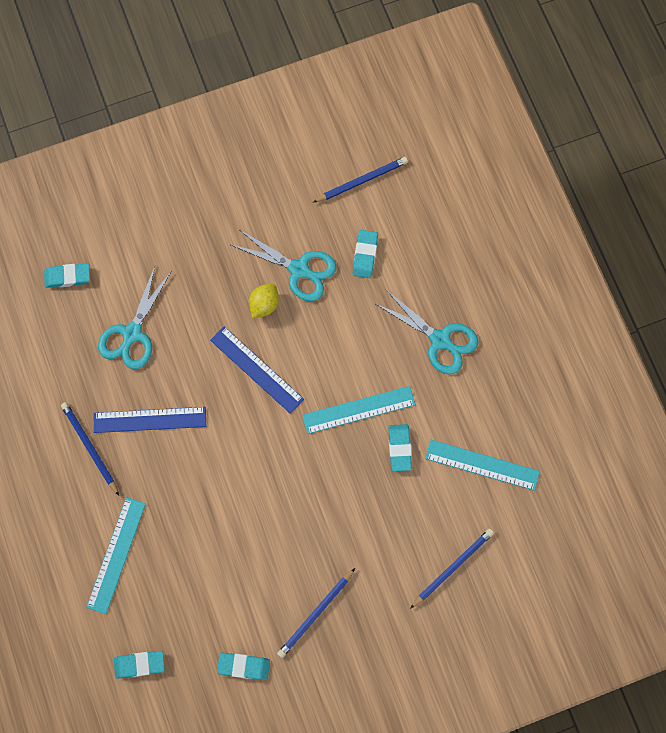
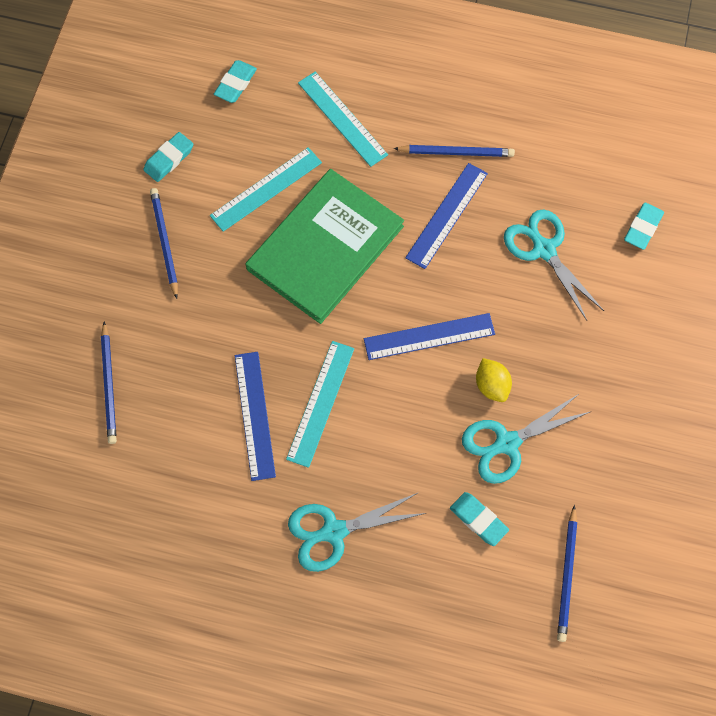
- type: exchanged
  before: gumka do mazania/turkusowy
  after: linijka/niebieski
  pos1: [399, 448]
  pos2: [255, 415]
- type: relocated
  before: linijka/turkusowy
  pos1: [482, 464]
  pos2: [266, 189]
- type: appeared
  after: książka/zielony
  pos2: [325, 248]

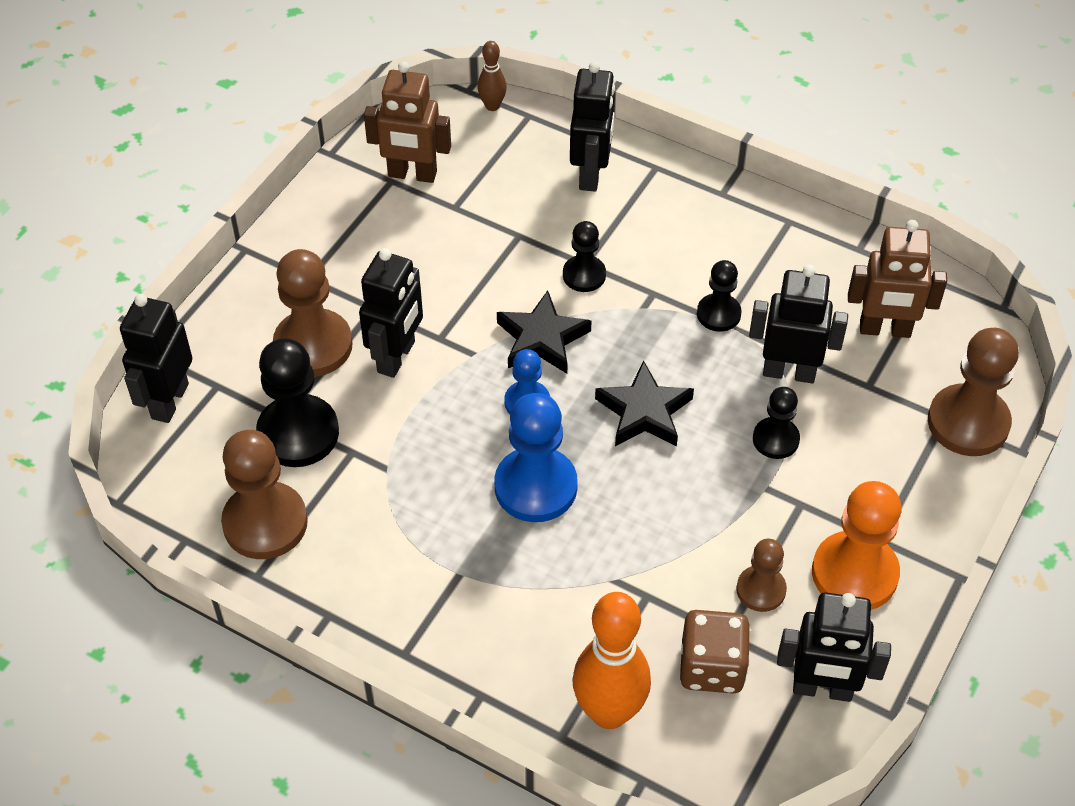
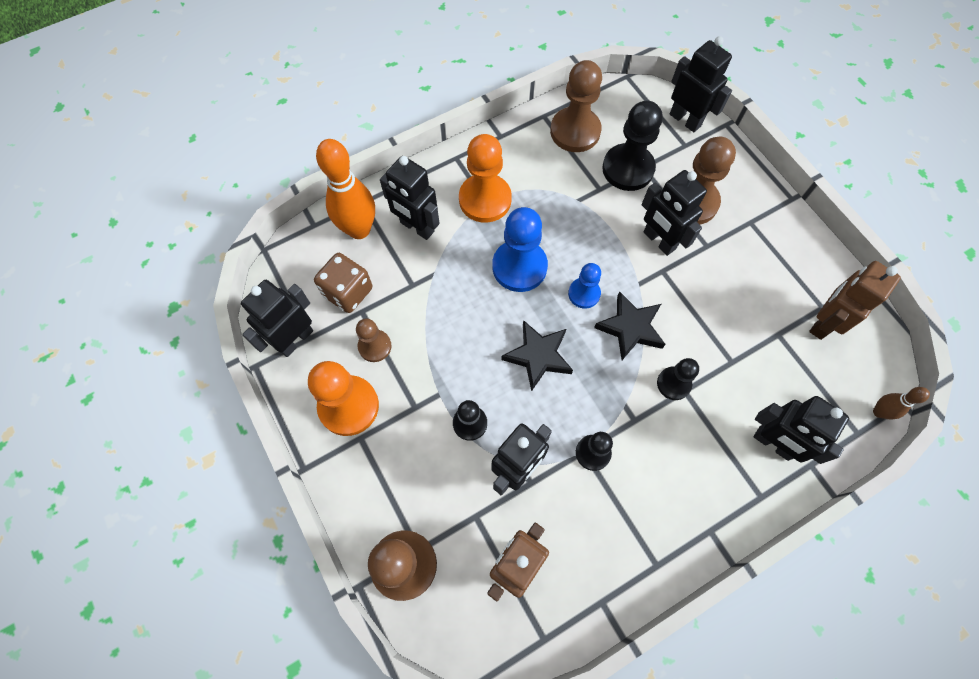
- type: appeared
  after: pionek/pomarańczowy
  pos2: [485, 199]
- type: appeared
  after: robot/czarny
  pos2: [417, 227]

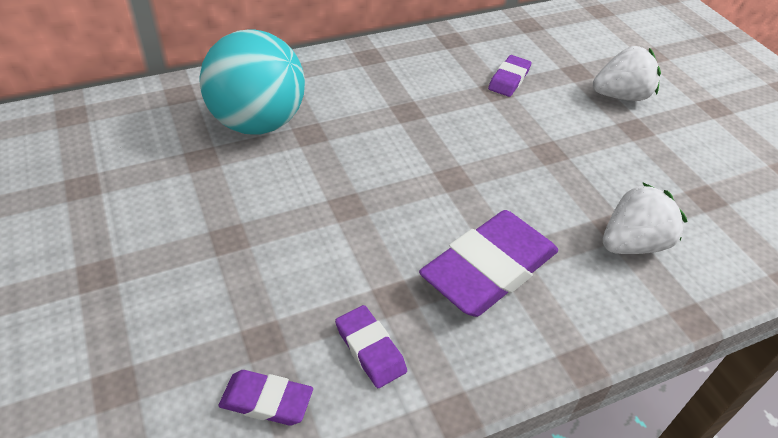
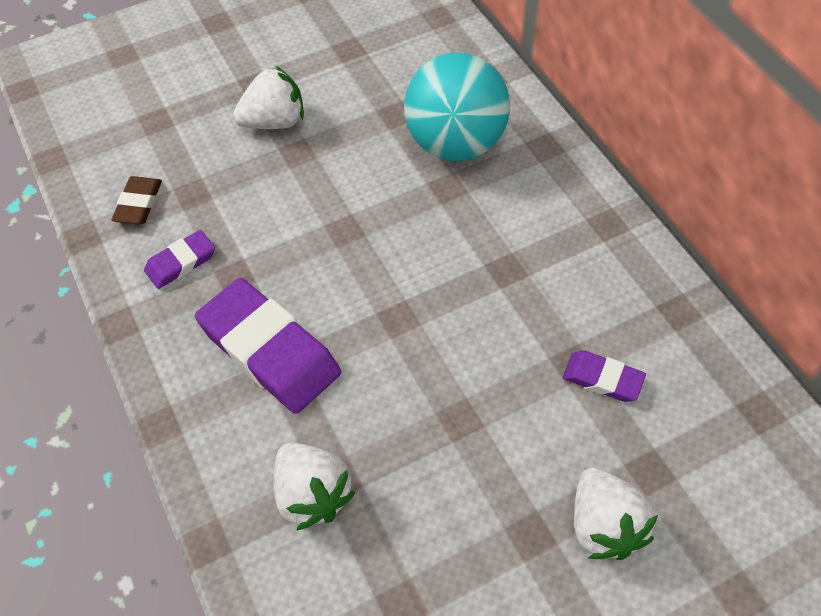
- type: colour
  before: gumka do mazania/fioletowy
  after: gumka do mazania/brązowy
  pos1: [266, 401]
  pos2: [138, 204]
- type: appeared
  after: truskawka/biały
  pos2: [274, 122]

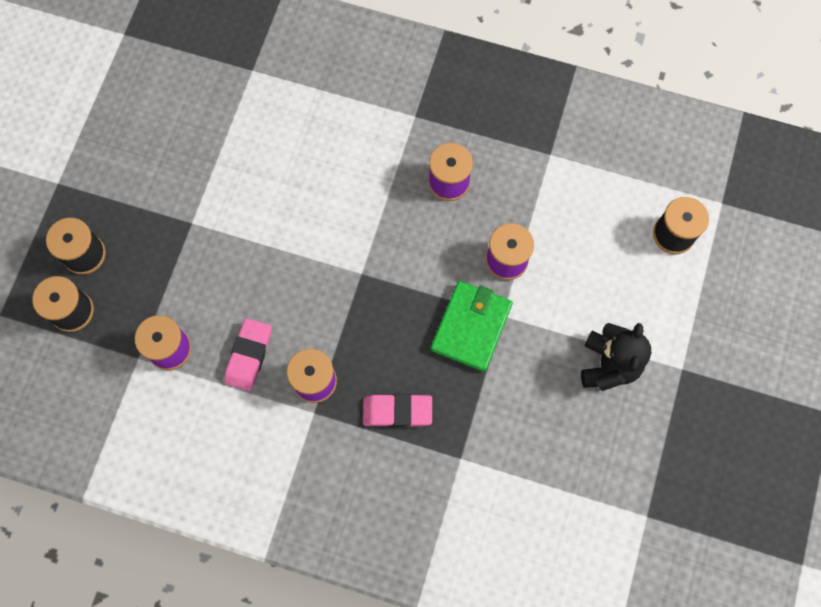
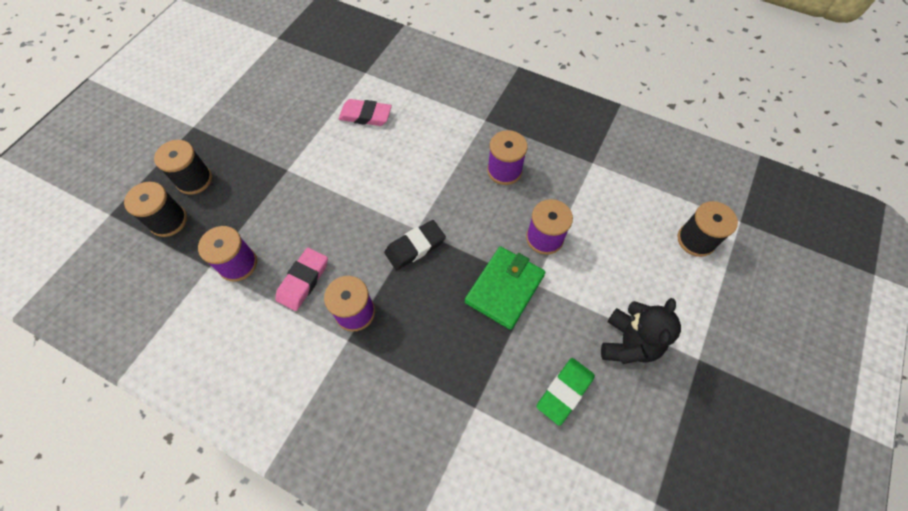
- type: relocated
  before: gumka do mazania/różowy
  pos1: [397, 411]
  pos2: [365, 115]
- type: appeared
  after: gumka do mazania/czarny
  pos2: [415, 247]
- type: appeared
  after: gumka do mazania/zielony
  pos2: [564, 391]

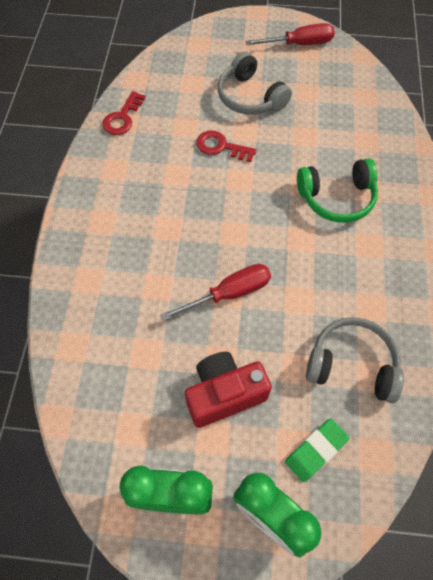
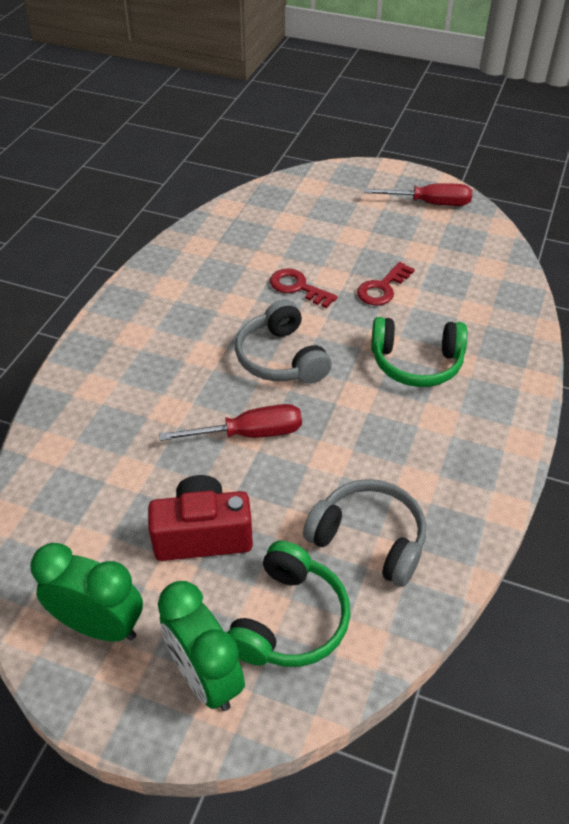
- type: relocated
  before: słuchawki/szary
  pos1: [250, 97]
  pos2: [281, 358]
- type: relocated
  before: klucz/czerwony
  pos1: [122, 118]
  pos2: [382, 288]
- type: exchanged
  before: gumka do mazania/zielony
  after: słuchawki/zielony
  pos1: [316, 450]
  pos2: [289, 620]

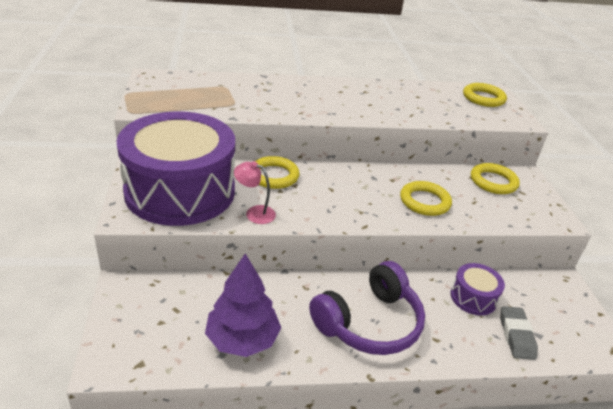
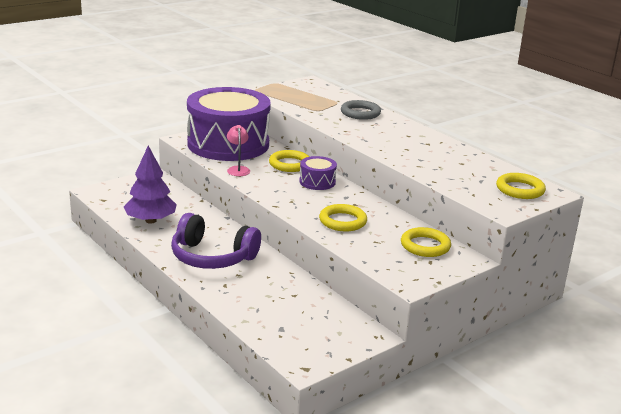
- type: relocated
  before: bęben/fioletowy
  pos1: [473, 297]
  pos2: [317, 182]
- type: missing
  before: gumka do mazania/szary
  pos1: [516, 335]
- type: appeared
  after: pierścień/szary
  pos2: [360, 113]

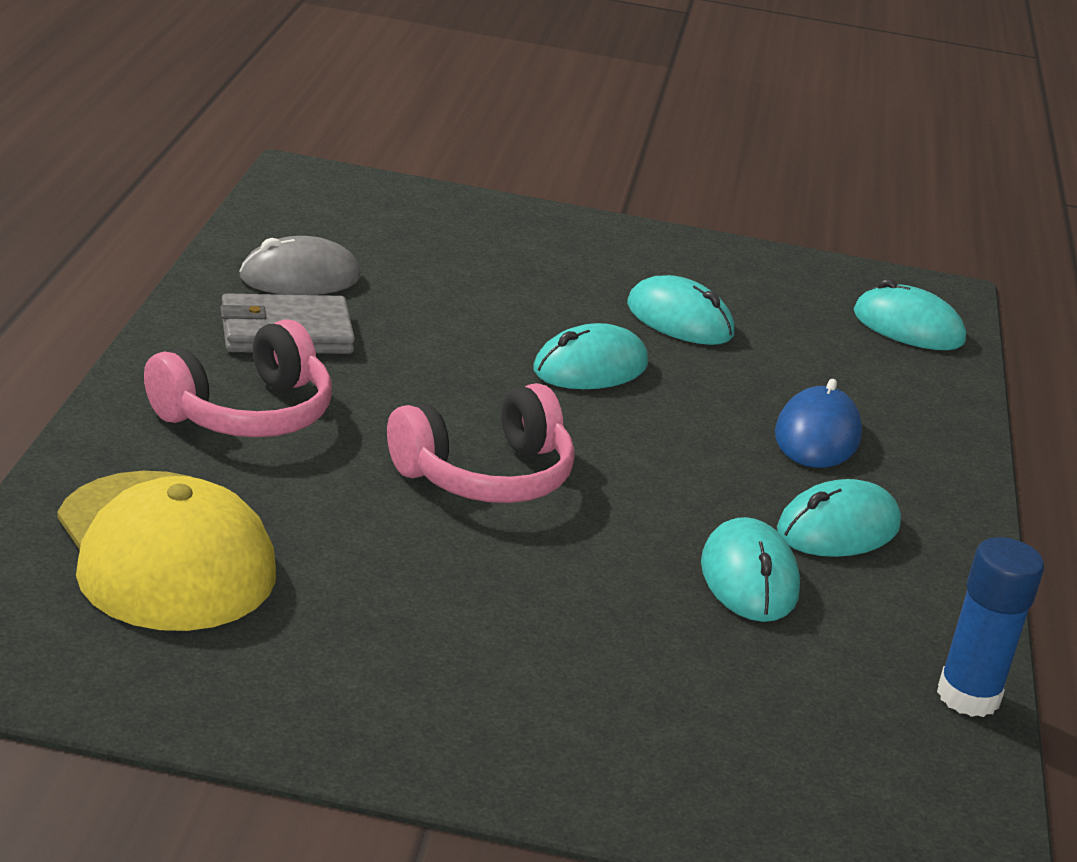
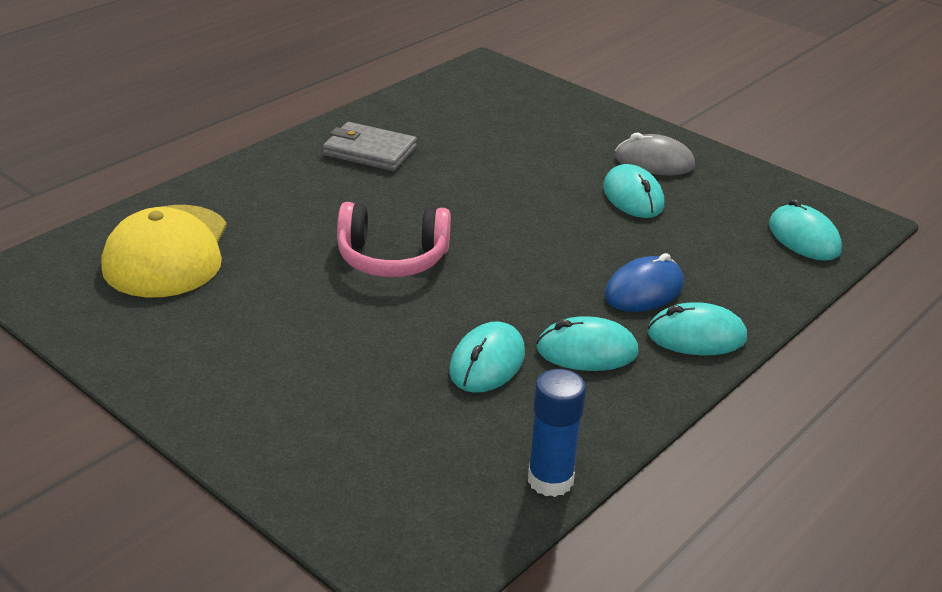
- type: relocated
  before: myszka/szary
  pos1: [300, 277]
  pos2: [654, 162]
- type: missing
  before: słuchawki/różowy
  pos1: [246, 413]
- type: relocated
  before: myszka/turkusowy
  pos1: [590, 367]
  pos2: [696, 336]

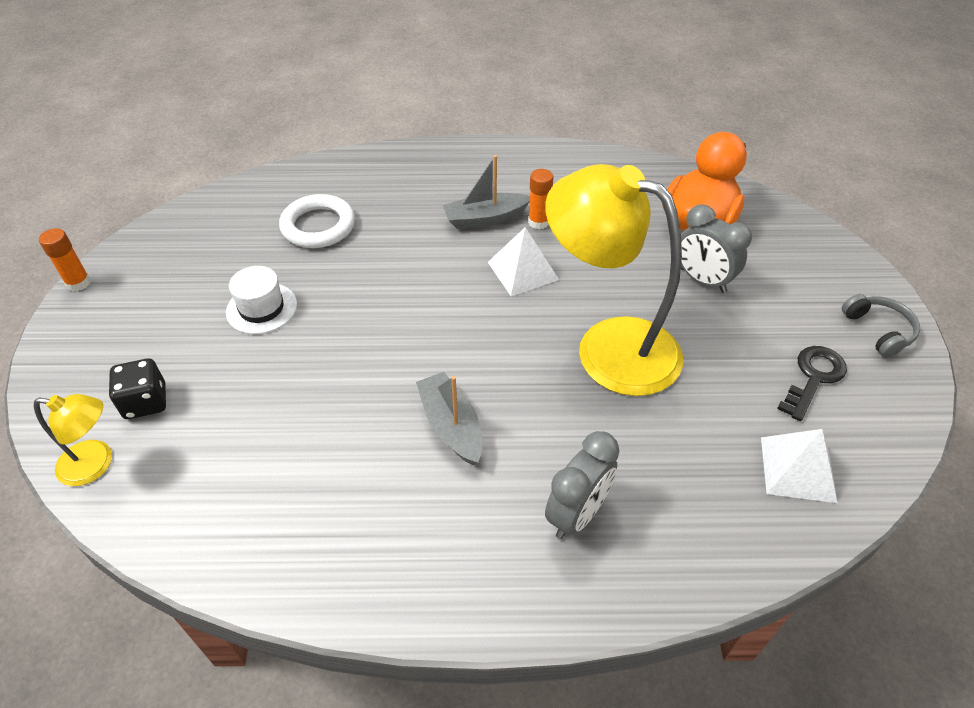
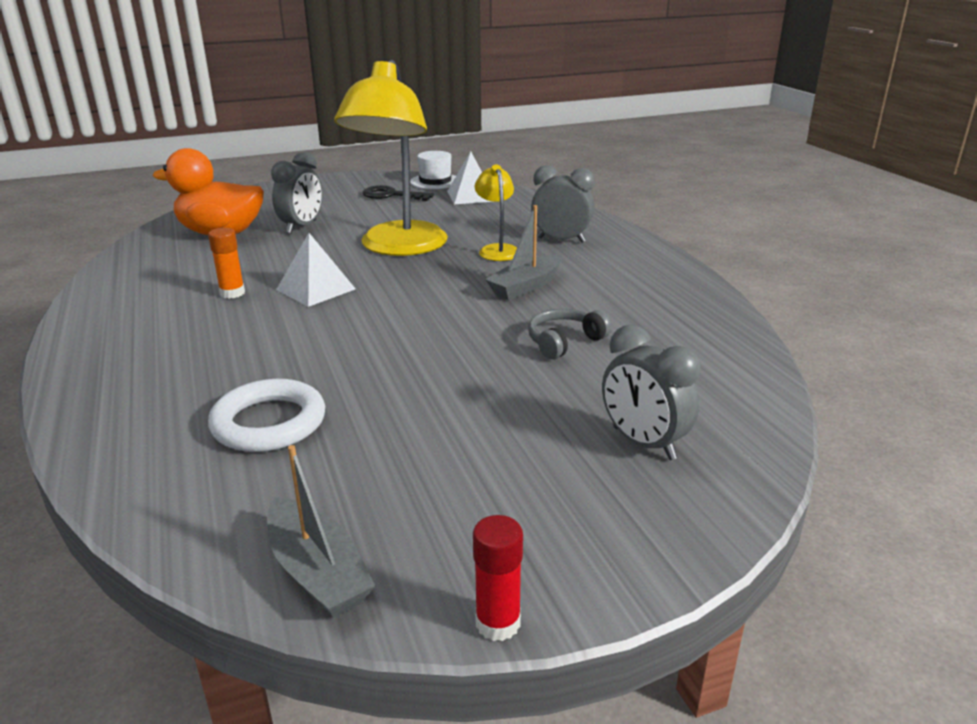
- type: relocated
  before: łódka/szary
  pos1: [485, 218]
  pos2: [318, 572]
- type: colour
  before: klej w sztyfcie/pomarańczowy
  after: klej w sztyfcie/czerwony
  pos1: [78, 283]
  pos2: [498, 623]
- type: relocated
  before: kapelusz/biały
  pos1: [261, 308]
  pos2: [435, 181]
- type: relocated
  before: słuchawki/szary
  pos1: [878, 331]
  pos2: [564, 342]
- type: exchanged
  before: kostka do gry/czarny
  after: budzik/szary
  pos1: [146, 402]
  pos2: [643, 443]
- type: relocated
  before: lampka/żółty
  pos1: [96, 464]
  pos2: [497, 250]

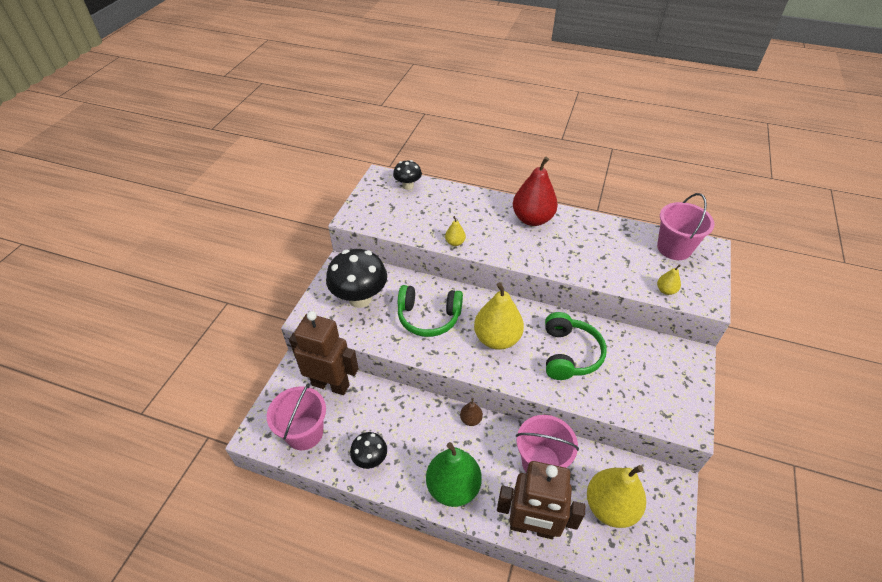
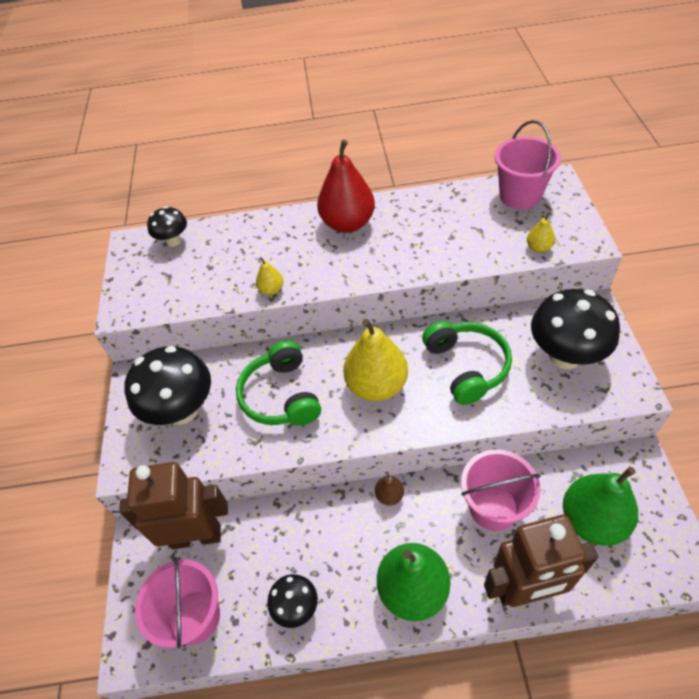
- type: spun
  before: słuchawki/zielony
  pos1: [428, 317]
  pos2: [281, 395]
  turn: 90
- type: colour
  before: gruszka/żółty
  after: gruszka/zielony
  pos1: [610, 507]
  pos2: [592, 520]
- type: appeared
  after: grzyb/czarny
  pos2: [565, 355]

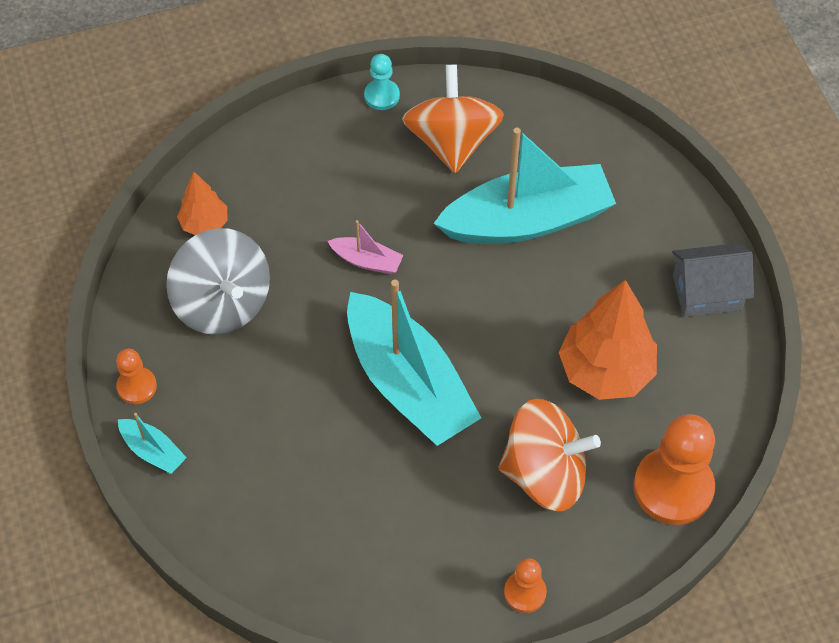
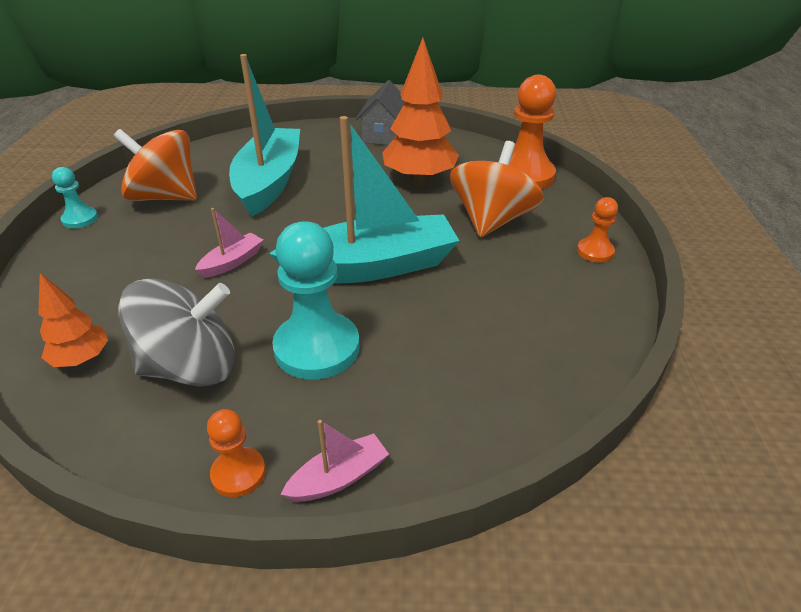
- type: colour
  before: łódka/turkusowy
  after: łódka/różowy
  pos1: [153, 451]
  pos2: [339, 478]
- type: appeared
  after: pionek/turkusowy
  pos2: [317, 348]

